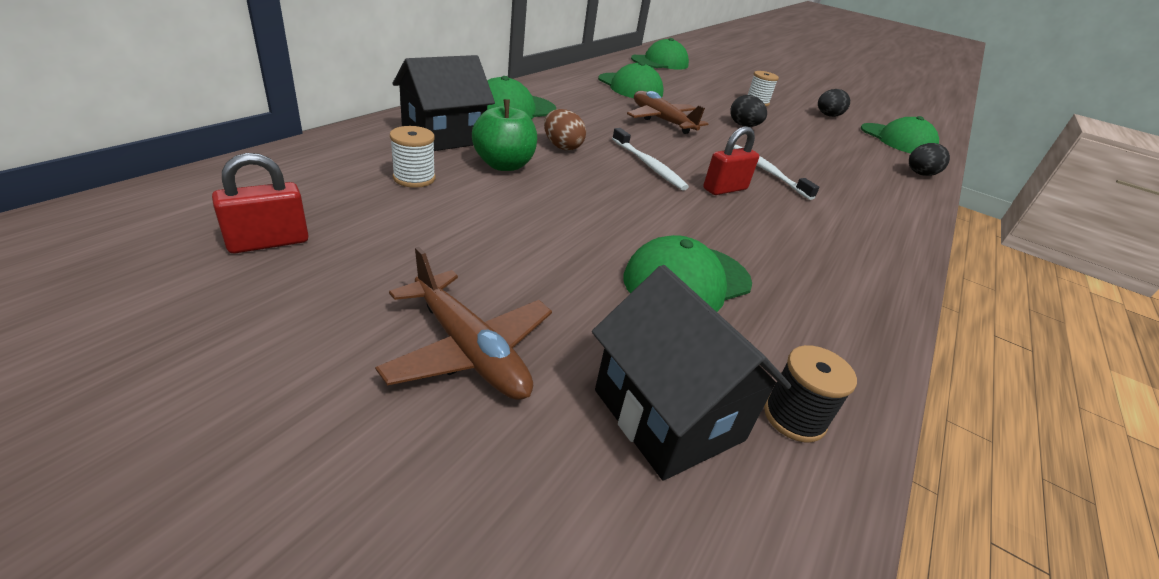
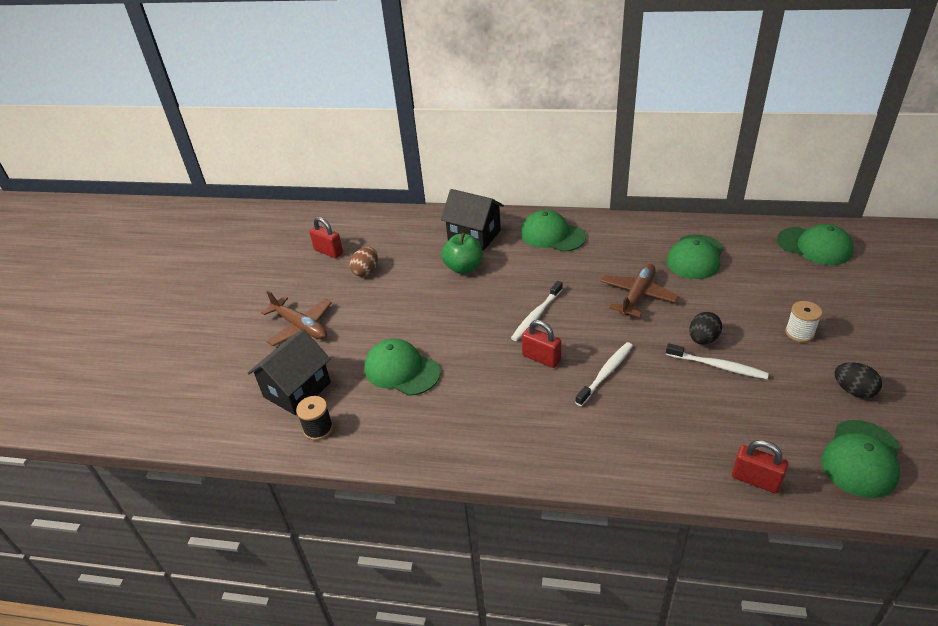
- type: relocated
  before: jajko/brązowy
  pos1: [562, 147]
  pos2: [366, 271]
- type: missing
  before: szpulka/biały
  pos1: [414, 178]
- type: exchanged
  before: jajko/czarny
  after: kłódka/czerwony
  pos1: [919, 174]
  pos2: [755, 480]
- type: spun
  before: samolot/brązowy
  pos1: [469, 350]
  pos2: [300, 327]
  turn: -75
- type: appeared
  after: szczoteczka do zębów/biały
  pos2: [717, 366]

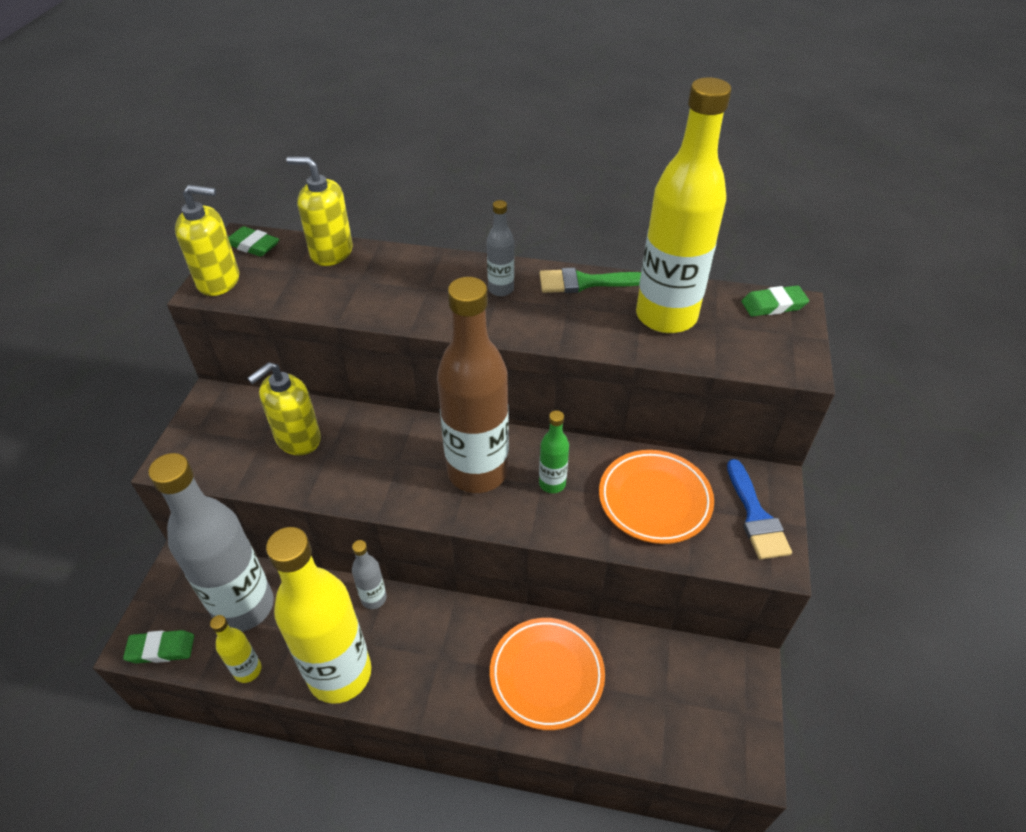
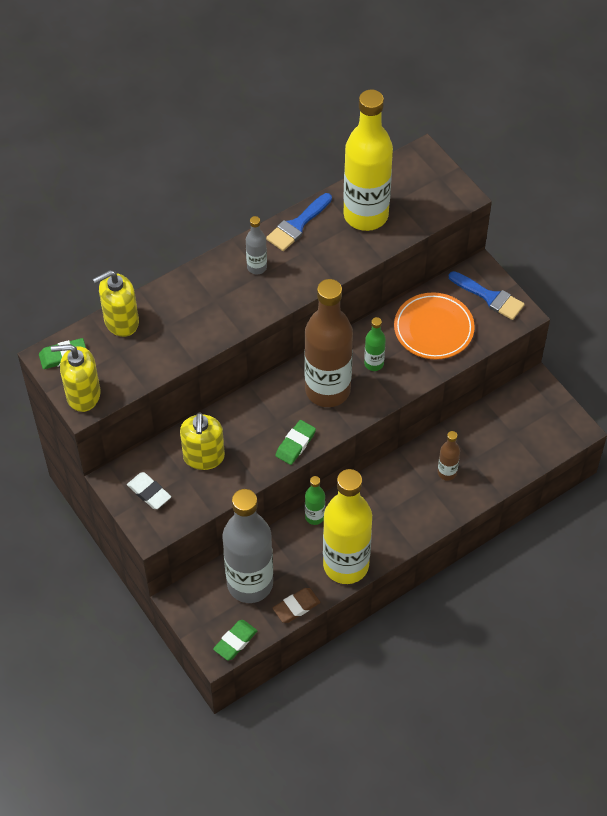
- type: spun
  before: dozownik mydła/żółty
  pos1: [219, 281]
  pos2: [83, 395]
  turn: -135
- type: colour
  before: pędzel/zielony
  after: pędzel/niebieski
  pos1: [585, 282]
  pos2: [297, 225]
- type: relocated
  before: gumka do mazania/zielony
  pos1: [773, 305]
  pos2: [295, 444]
- type: colour
  before: butelka/szary
  after: butelka/zielony
  pos1: [373, 598]
  pos2: [314, 517]
- type: exchanged
  before: butelka/żółty
  after: gumka do mazania/brązowy
  pos1: [248, 670]
  pos2: [296, 607]
- type: exchanged
  before: talerz/pomarańczowy
  after: butelka/brązowy
  pos1: [546, 675]
  pos2: [447, 472]
- type: appeared
  after: gumka do mazania/biały
  pos2: [149, 492]

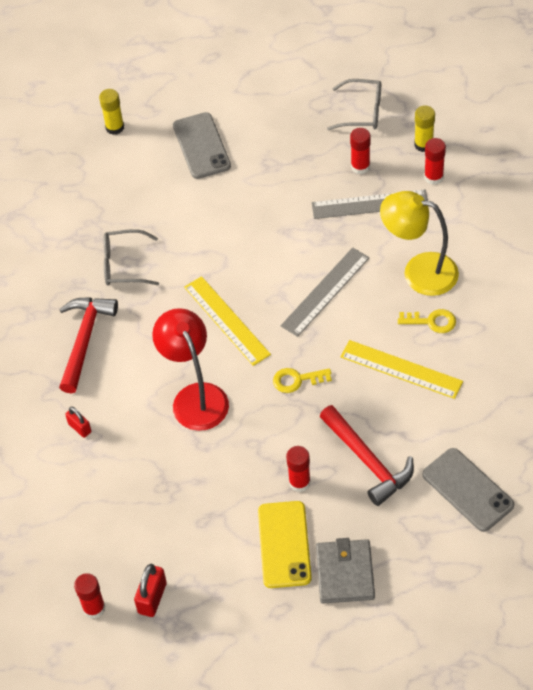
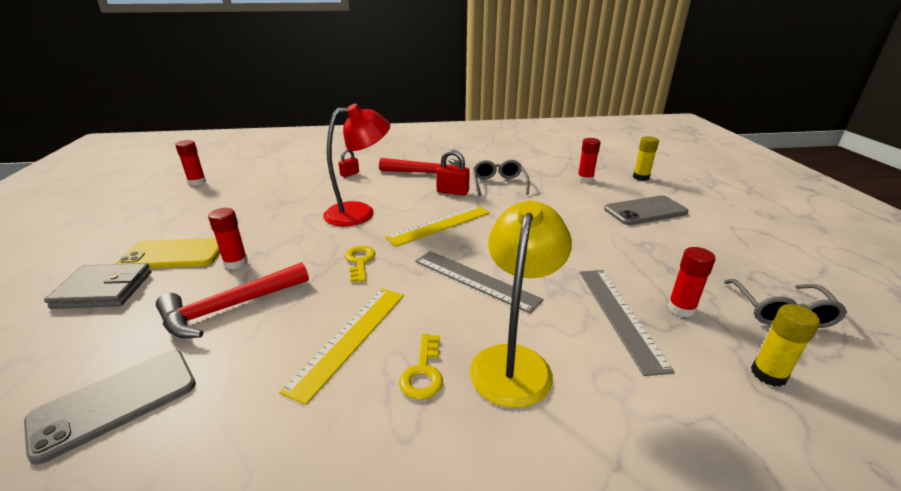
- type: relocated
  before: klej w sztyfcie/czerwony
  pos1: [433, 177]
  pos2: [585, 179]
- type: relocated
  before: kłódka/czerwony
  pos1: [152, 598]
  pos2: [452, 192]

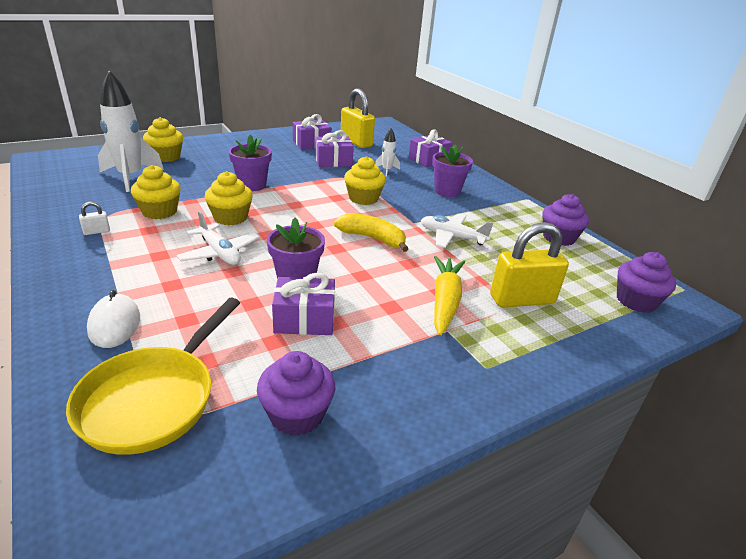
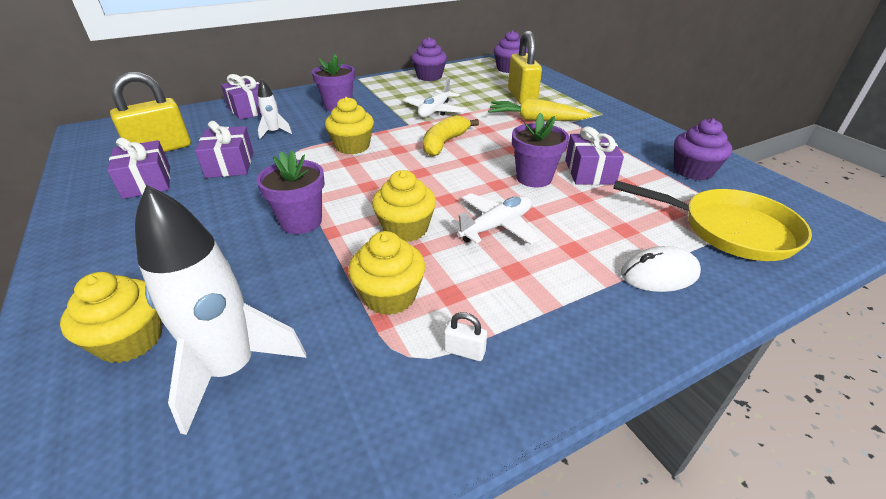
- type: spun
  before: kłódka/biały
  pos1: [97, 231]
  pos2: [464, 351]
  turn: -45

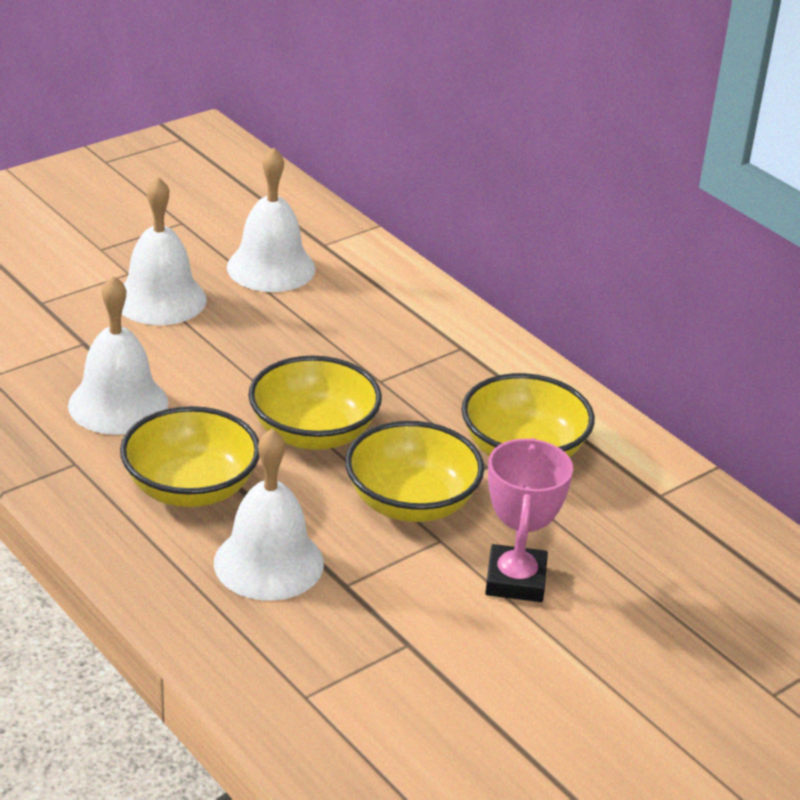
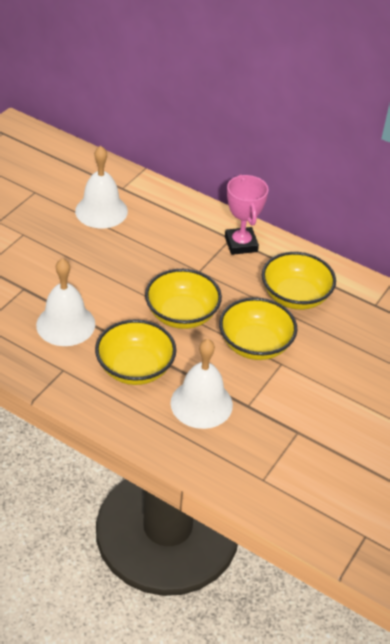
- type: missing
  before: dzwonek/biały
  pos1: [160, 299]
- type: relocated
  before: puchar/różowy
  pos1: [515, 580]
  pos2: [241, 244]

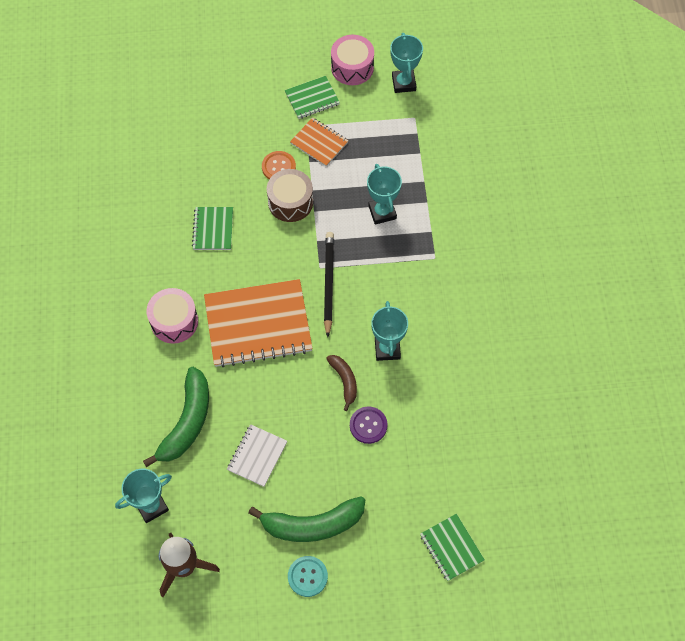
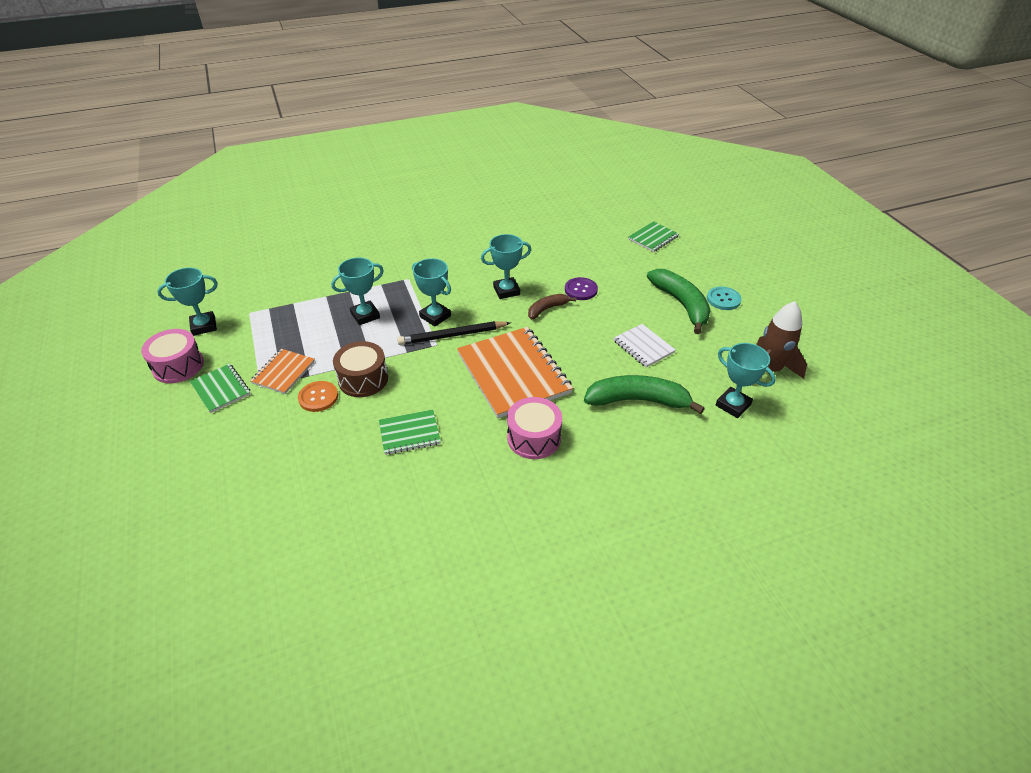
- type: spun
  before: zeszyt/biały
  pos1: [257, 456]
  pos2: [643, 347]
  turn: 45
- type: appeared
  after: puchar/turkusowy
  pos2: [435, 316]

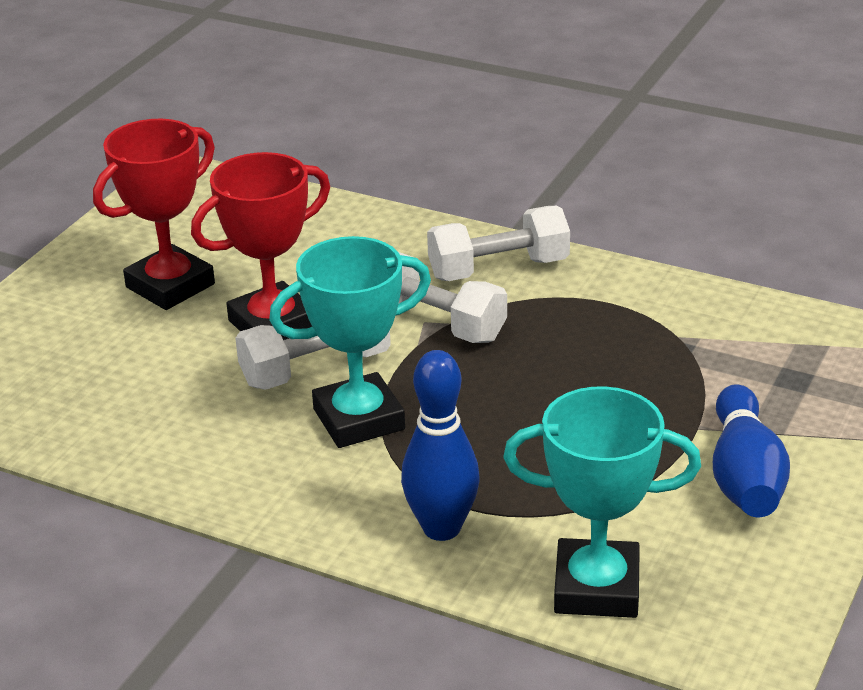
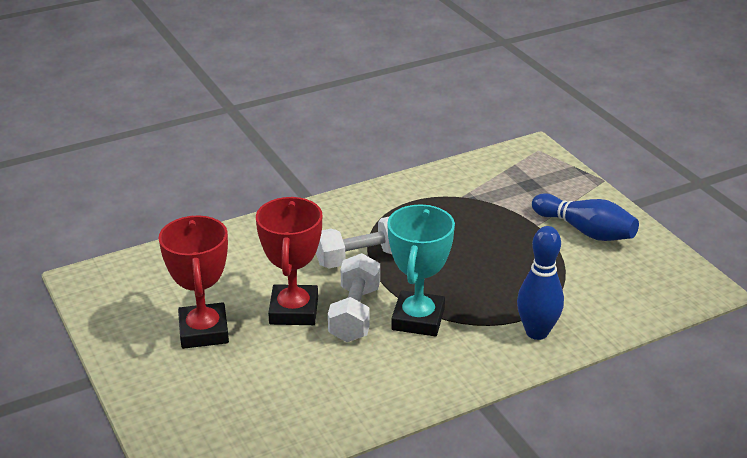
- type: missing
  before: hantel/biały
  pos1: [498, 269]
- type: missing
  before: puchar/turkusowy
  pos1: [596, 588]

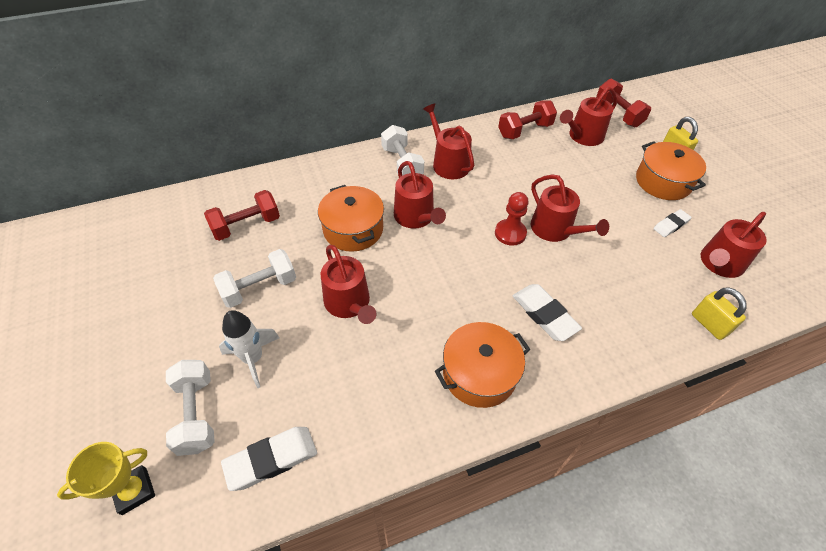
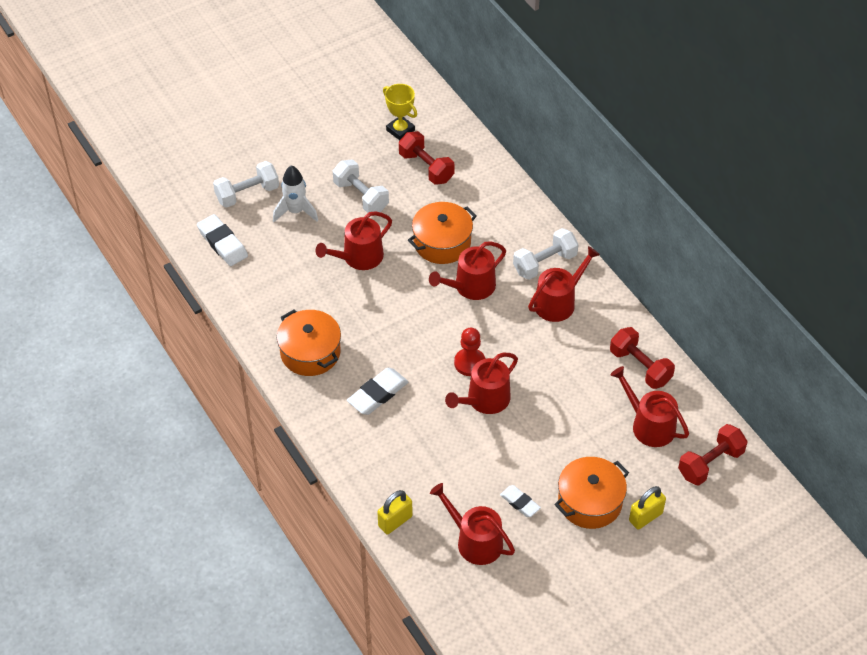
- type: relocated
  before: puchar/żółty
  pos1: [134, 491]
  pos2: [400, 130]

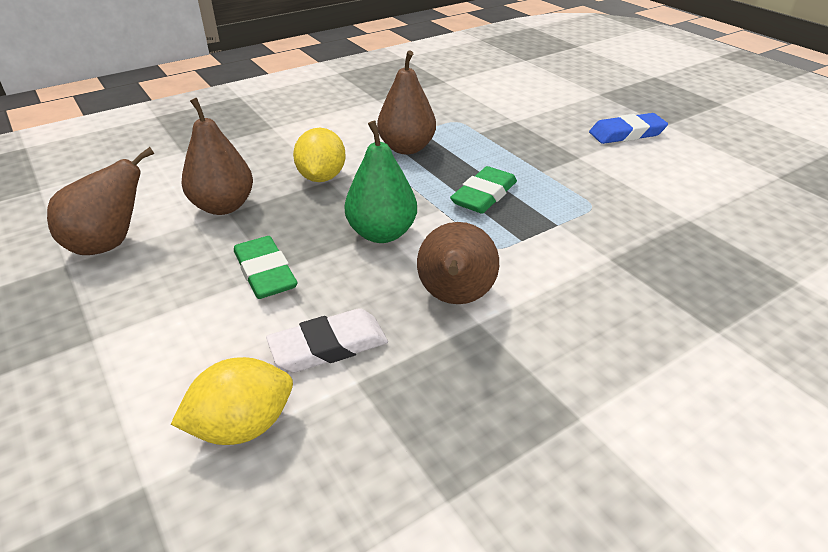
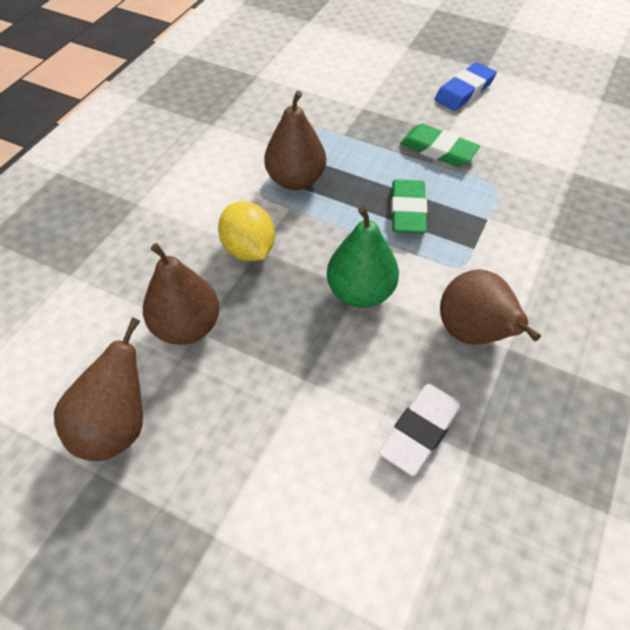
- type: relocated
  before: gumka do mazania/zielony
  pos1: [265, 272]
  pos2: [438, 150]
- type: missing
  before: cytryna/żółty
  pos1: [242, 426]

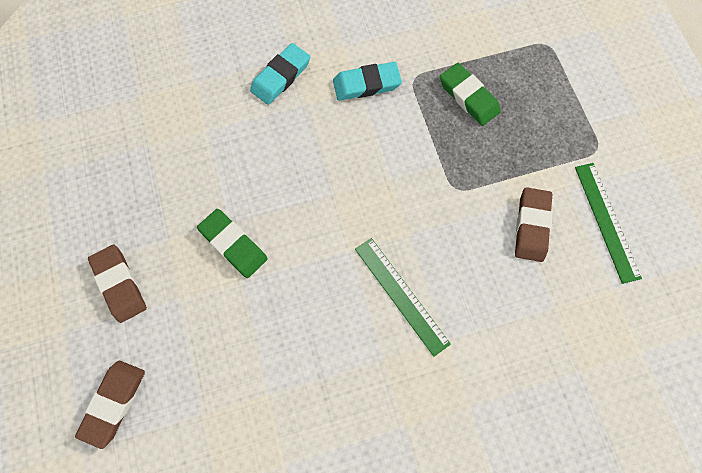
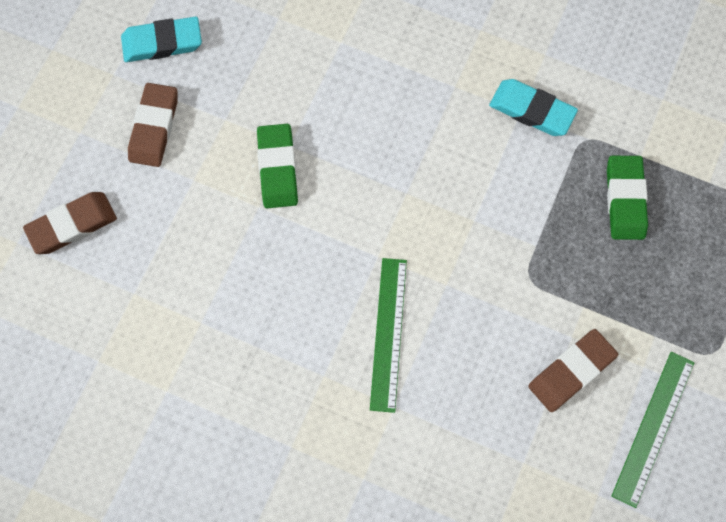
- type: relocated
  before: gumka do mazania/turkusowy
  pos1: [281, 77]
  pos2: [162, 43]

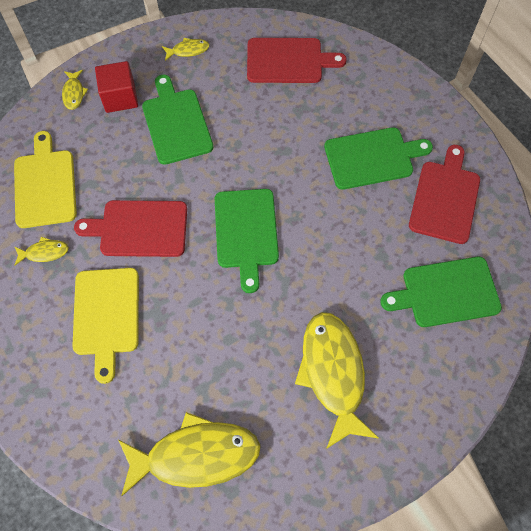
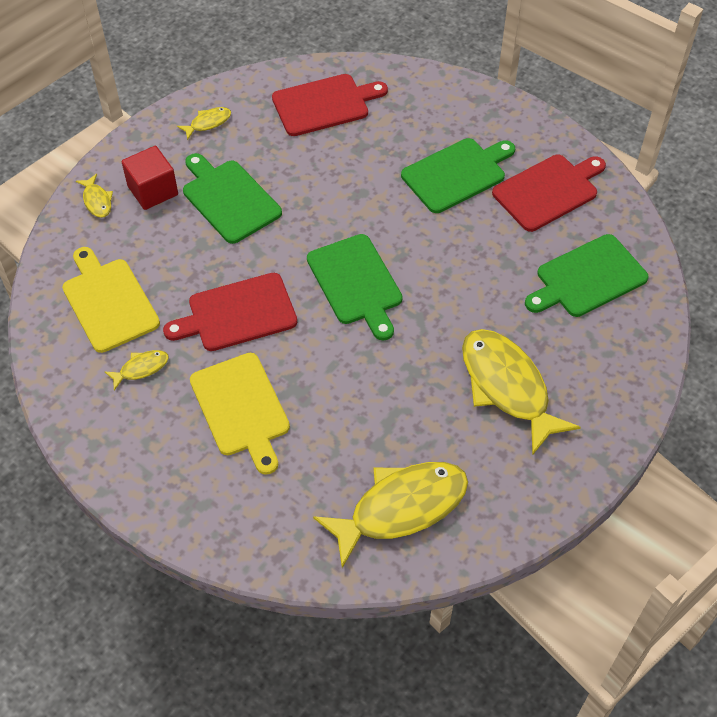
- type: spun
  before: deska do krojenia/czerwony
  pos1: [445, 198]
  pos2: [548, 191]
  turn: 60

